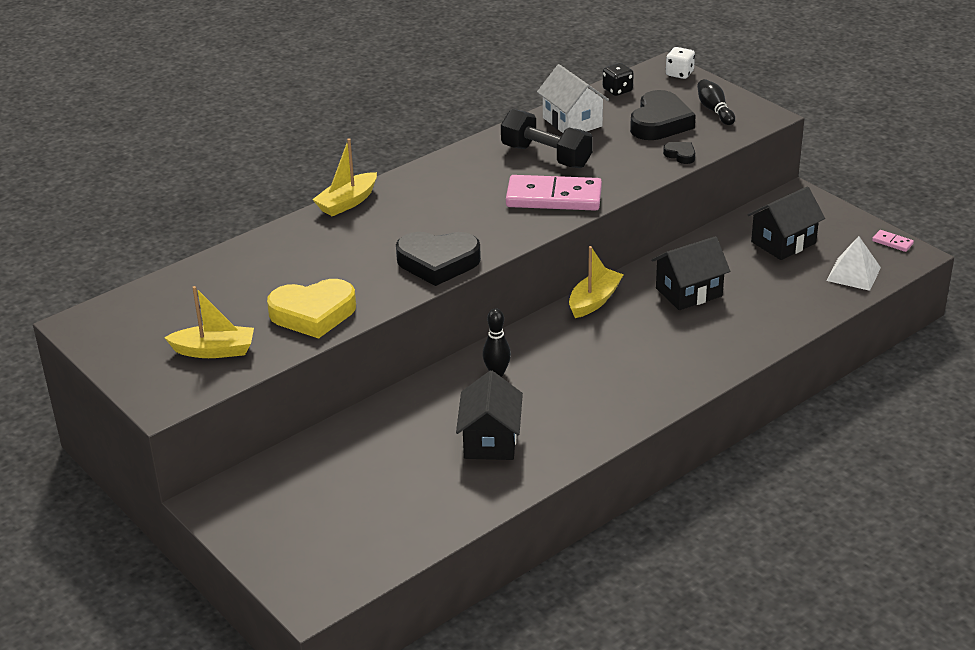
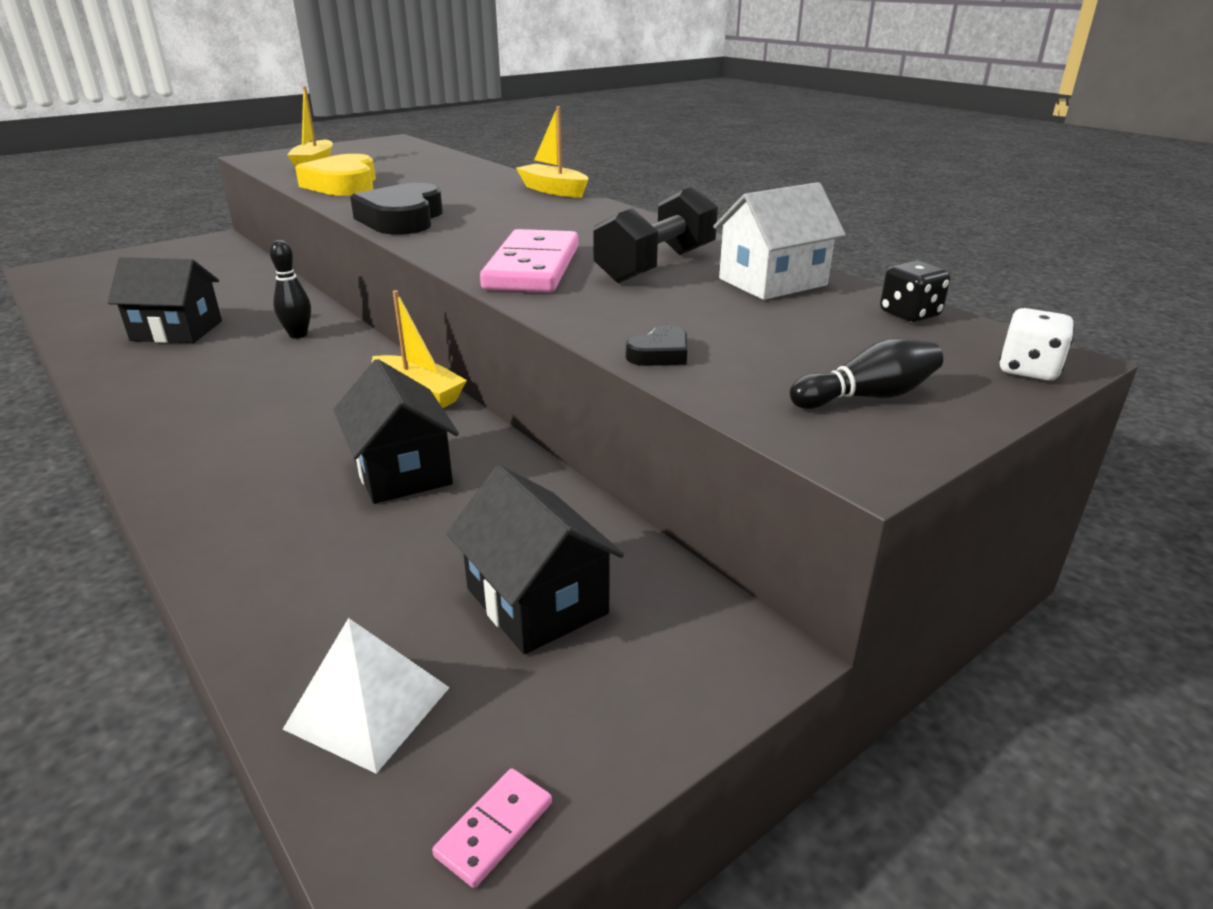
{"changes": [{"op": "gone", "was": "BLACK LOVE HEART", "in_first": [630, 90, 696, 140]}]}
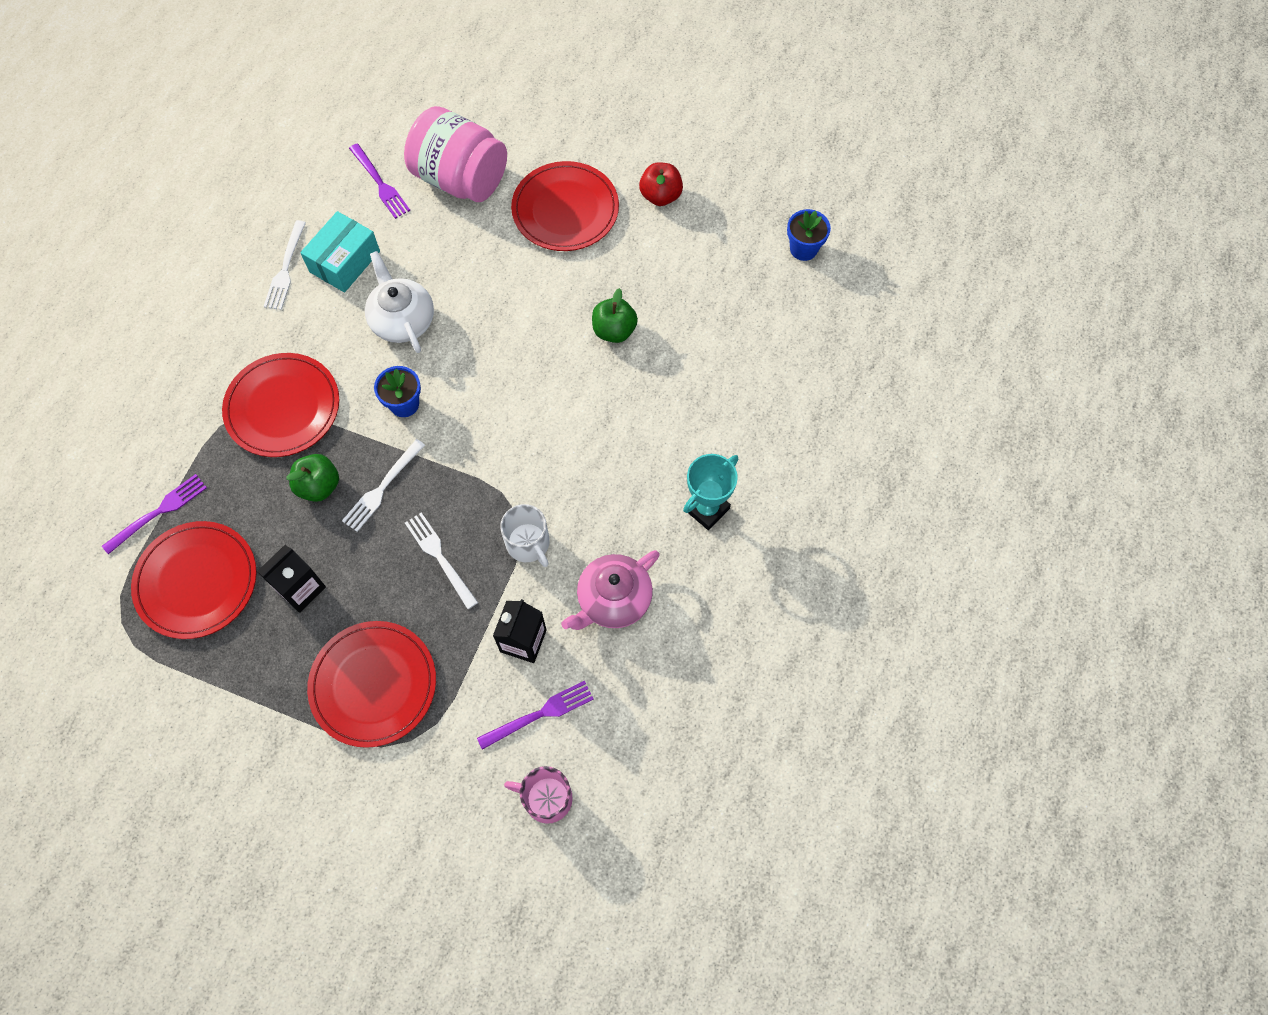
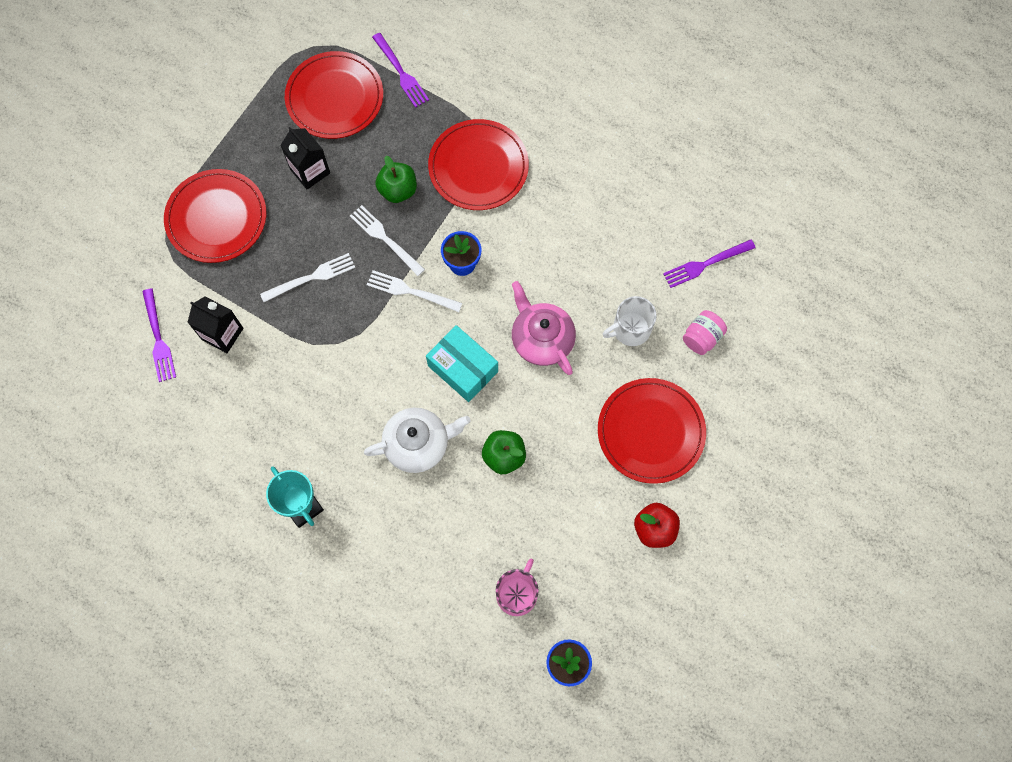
{"changes": [{"op": "shifted", "was": "SNOW-WHITE DINNER FORK", "in_first": [264, 220, 306, 310], "in_second": [367, 270, 462, 312]}, {"op": "shifted", "was": "AQUA PARCEL", "in_first": [300, 211, 380, 293], "in_second": [426, 325, 498, 402]}, {"op": "shifted", "was": "SNOW-WHITE TEA POT", "in_first": [365, 251, 434, 353], "in_second": [364, 408, 471, 473]}, {"op": "scaled", "was": "ROSE-PINK JAM JAR", "in_first": [404, 106, 507, 202], "in_second": [683, 310, 727, 355], "ratio": 0.45}, {"op": "shifted", "was": "SNOW-WHITE TEA MUG", "in_first": [500, 504, 550, 567], "in_second": [603, 296, 657, 346]}, {"op": "shifted", "was": "ROSE-PINK TEA MUG", "in_first": [504, 766, 573, 824], "in_second": [496, 558, 539, 616]}, {"op": "shifted", "was": "ROSE-PINK TEA POT", "in_first": [561, 550, 660, 630], "in_second": [512, 281, 576, 375]}]}
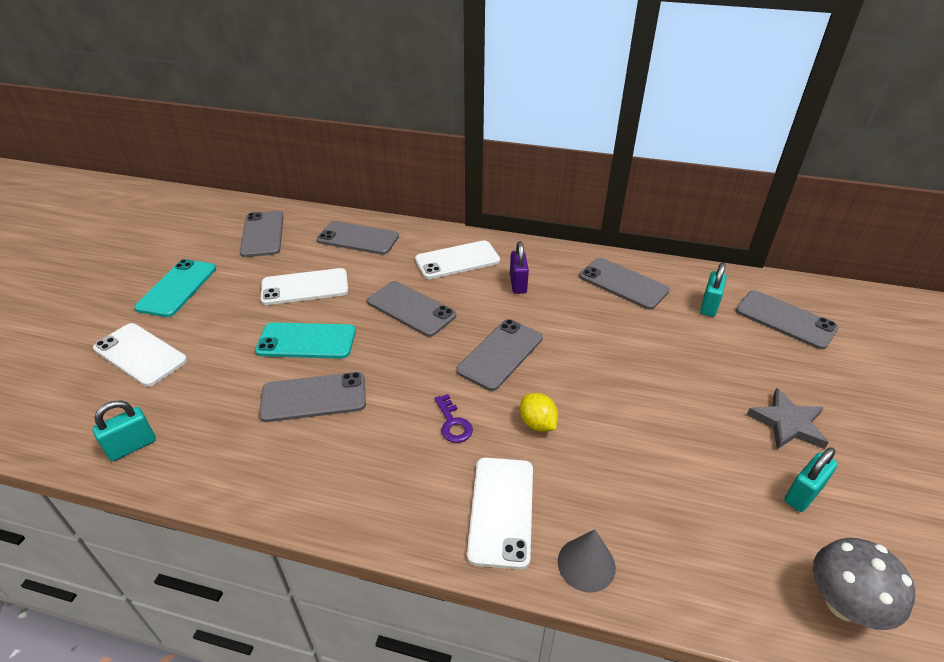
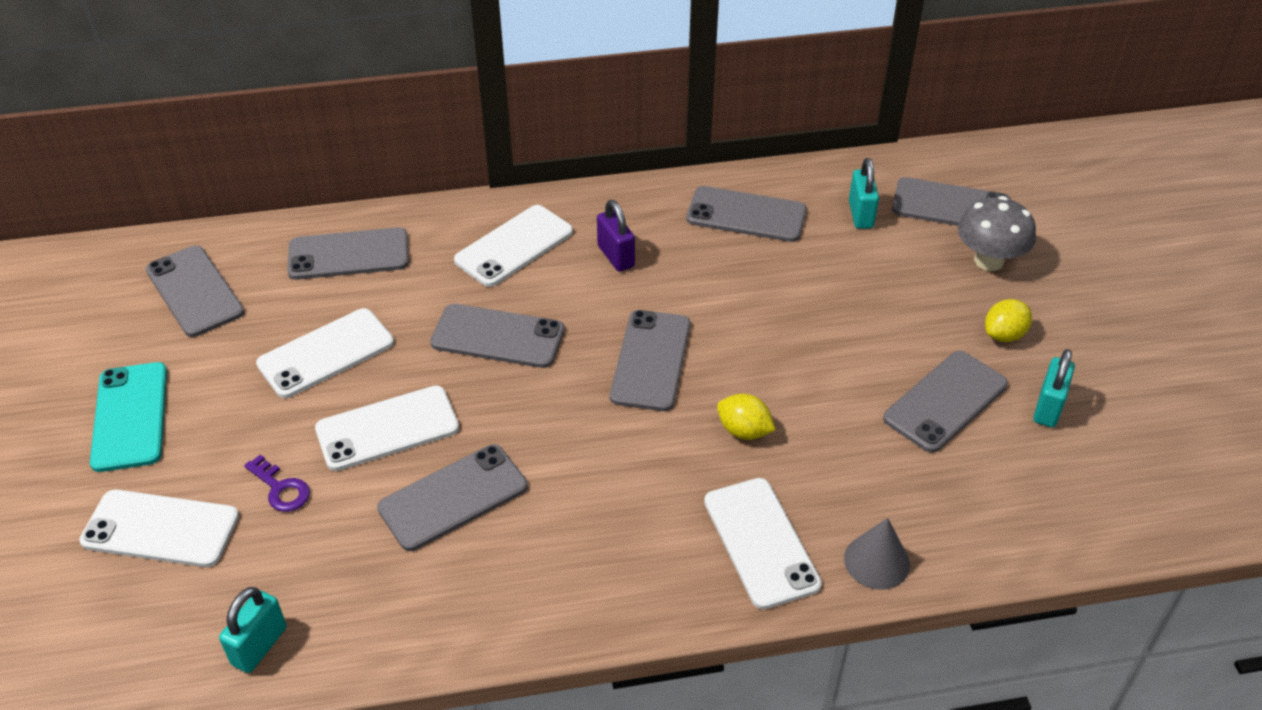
{"changes": [{"op": "repainted", "was": "AQUA PHONE", "now": "SNOW-WHITE PHONE", "in_first": [255, 322, 356, 359], "in_second": [315, 386, 459, 471]}, {"op": "shifted", "was": "ROYAL PURPLE KEY", "in_first": [434, 394, 473, 443], "in_second": [244, 454, 310, 512]}, {"op": "swapped", "was": "GRAY FIVE-POINTED STAR", "now": "YELLOW TOY LEMON", "in_first": [747, 388, 829, 449], "in_second": [985, 299, 1032, 342]}, {"op": "shifted", "was": "GRAY FUNGUS", "in_first": [813, 538, 915, 630], "in_second": [958, 196, 1036, 271]}, {"op": "new", "now": "GRAY PHONE", "in_second": [883, 351, 1008, 453]}]}
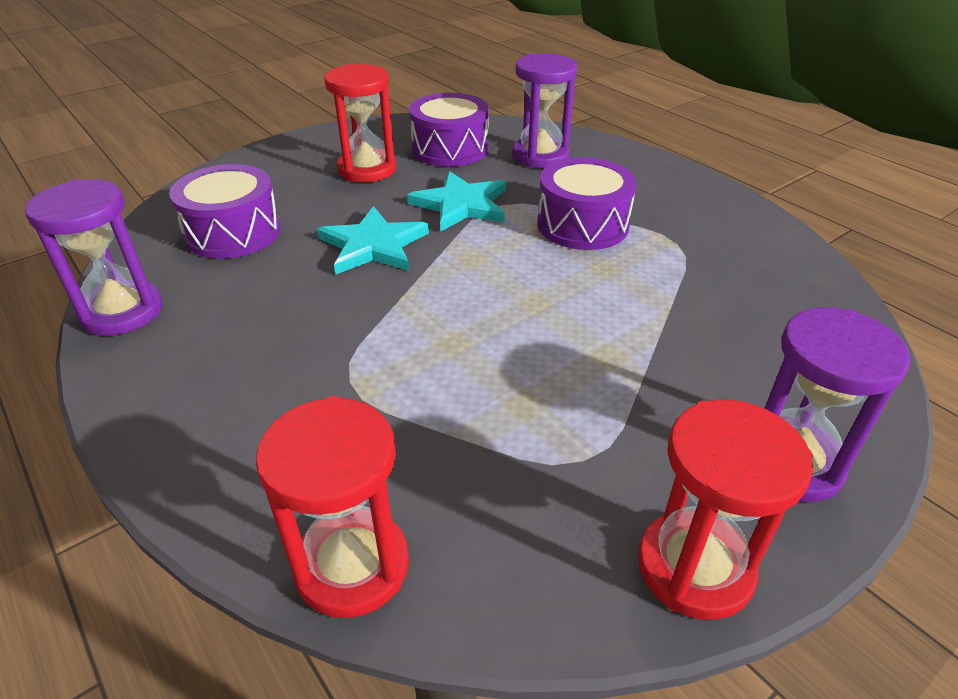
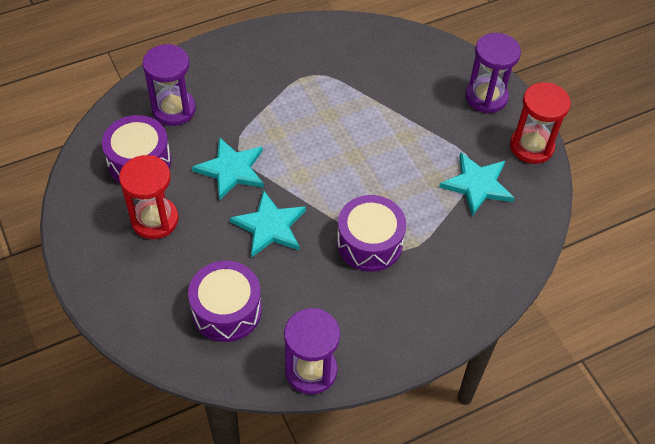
{"changes": [{"op": "gone", "was": "CRIMSON SANDGLASS", "in_first": [256, 396, 409, 618]}, {"op": "shifted", "was": "ROYAL PURPLE SNARE DRUM", "in_first": [537, 157, 637, 250], "in_second": [337, 195, 406, 272]}, {"op": "new", "now": "AQUA FIVE-POINTED STAR", "in_second": [439, 152, 514, 216]}]}
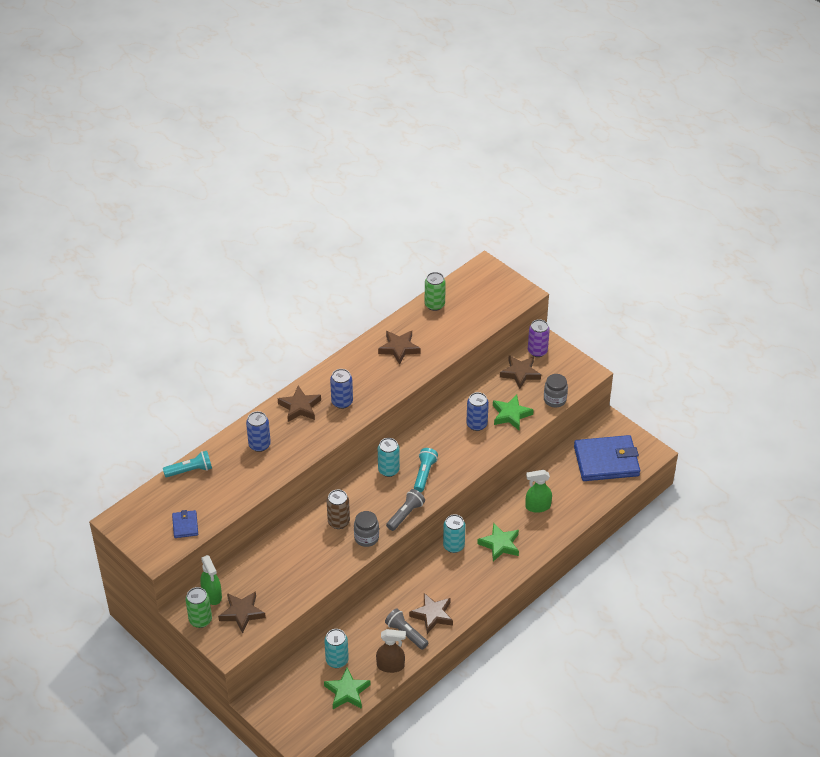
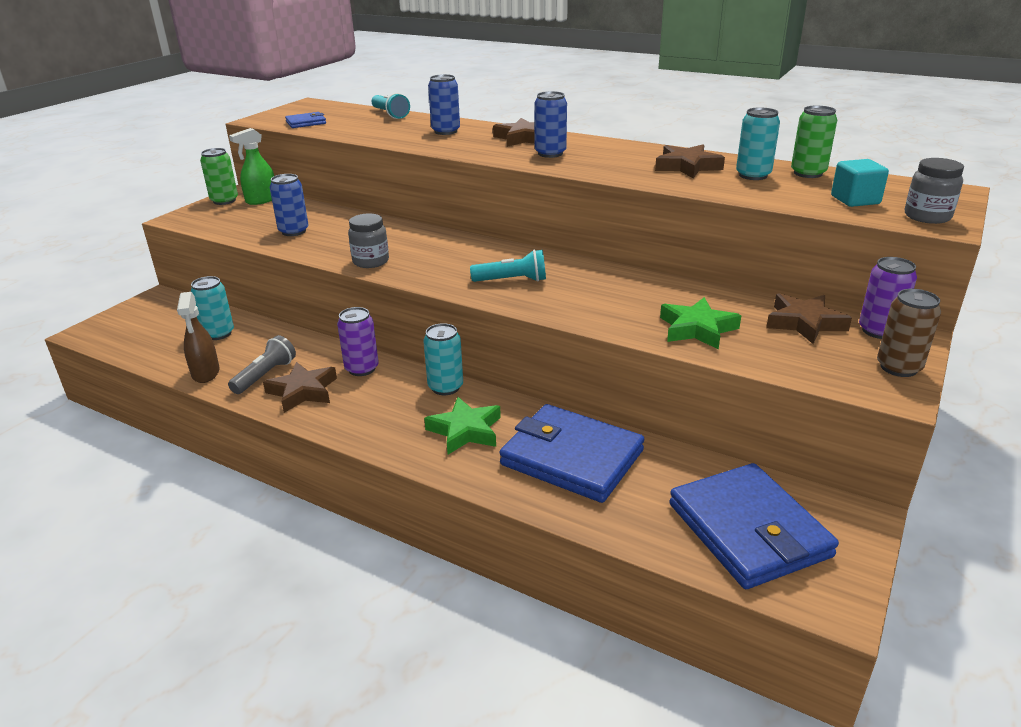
{"changes": [{"op": "gone", "was": "RUSSET FIVE-POINTED STAR", "in_first": [218, 591, 266, 633]}, {"op": "gone", "was": "EMERALD FIVE-POINTED STAR", "in_first": [324, 667, 370, 709]}, {"op": "shifted", "was": "RUSSET CAN", "in_first": [327, 489, 350, 529], "in_second": [877, 289, 941, 377]}, {"op": "shifted", "was": "AQUA CAN", "in_first": [378, 438, 400, 477], "in_second": [736, 107, 780, 180]}, {"op": "gone", "was": "GRAY FLASHLIGHT", "in_first": [386, 489, 425, 531]}, {"op": "shifted", "was": "BLUE CAN", "in_first": [466, 392, 489, 431], "in_second": [270, 174, 309, 236]}, {"op": "swapped", "was": "EMERALD SPRAY CLEANER", "now": "BLUE CARD WALLET", "in_first": [525, 470, 552, 513], "in_second": [500, 404, 644, 503]}, {"op": "shifted", "was": "GRAY JAM JAR", "in_first": [544, 374, 568, 408], "in_second": [905, 158, 964, 224]}, {"op": "new", "now": "ROYAL PURPLE CAN", "in_second": [337, 307, 379, 376]}, {"op": "new", "now": "AQUA BLOCK", "in_second": [831, 159, 889, 207]}]}
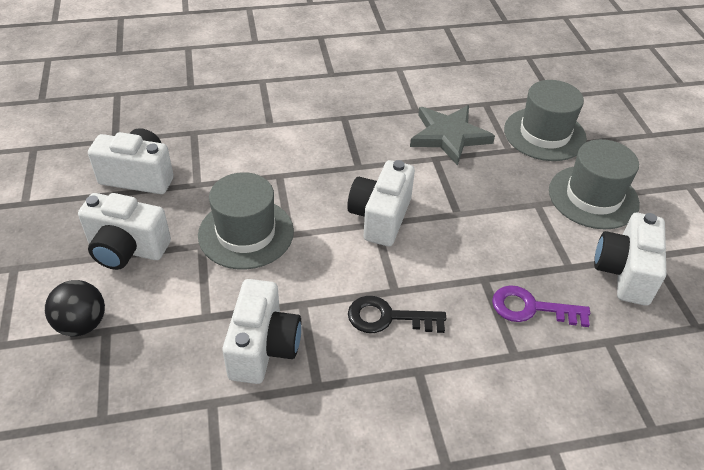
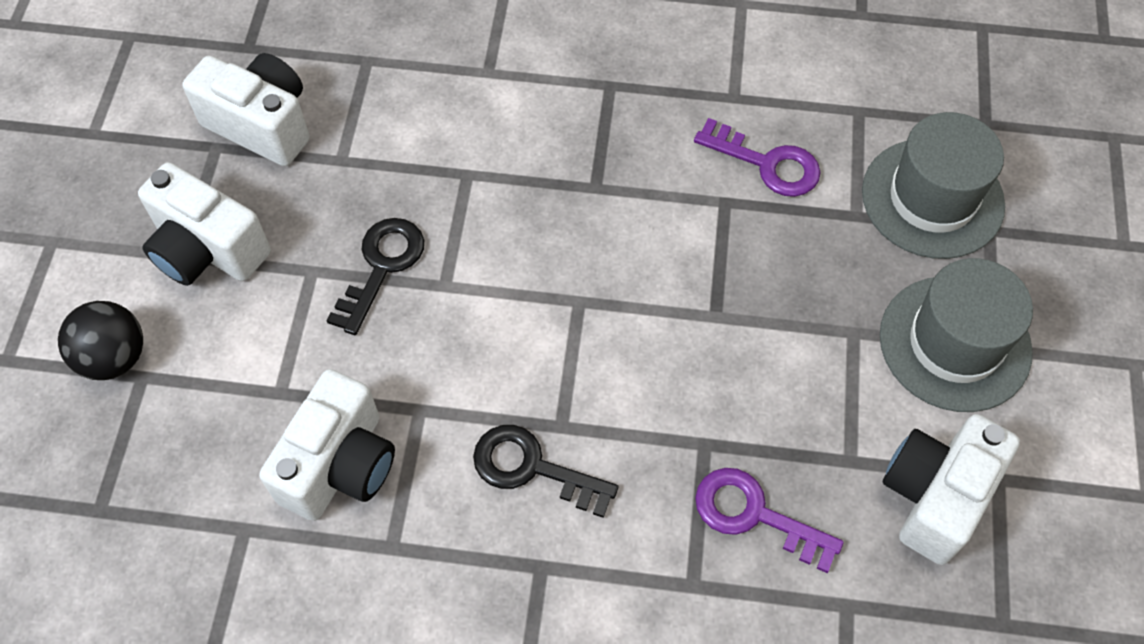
{"changes": [{"op": "swapped", "was": "GRAY TALL HAT", "now": "BLACK KEY", "in_first": [198, 172, 294, 270], "in_second": [326, 218, 424, 335]}, {"op": "gone", "was": "SNOW-WHITE COMPACT CAMERA", "in_first": [347, 160, 415, 246]}, {"op": "swapped", "was": "GRAY FIVE-POINTED STAR", "now": "ROYAL PURPLE KEY", "in_first": [410, 105, 495, 166], "in_second": [694, 118, 821, 197]}]}
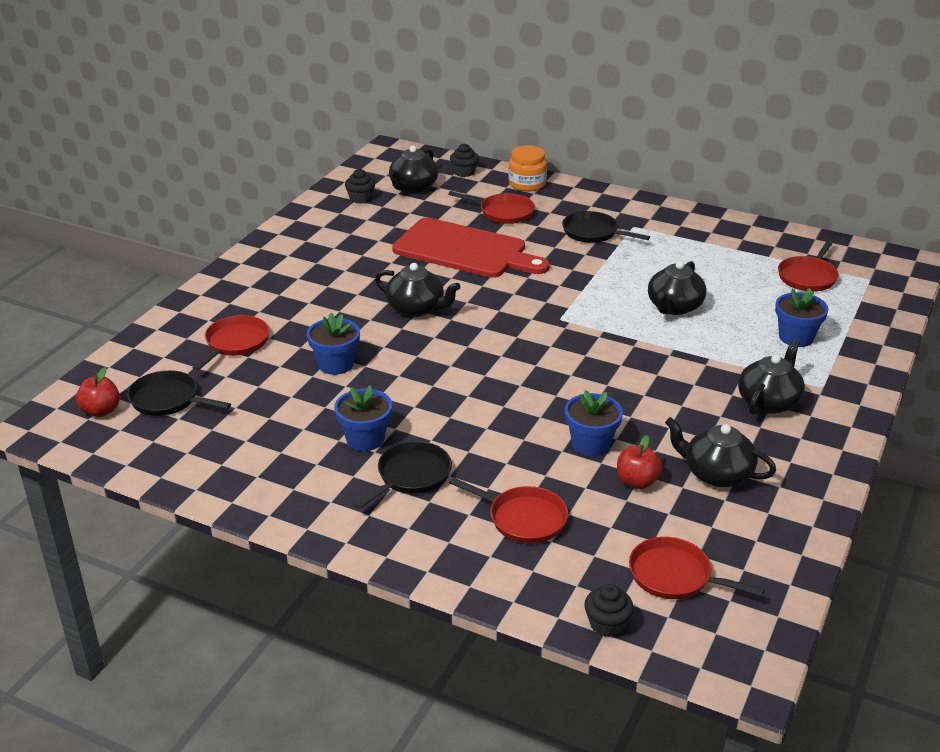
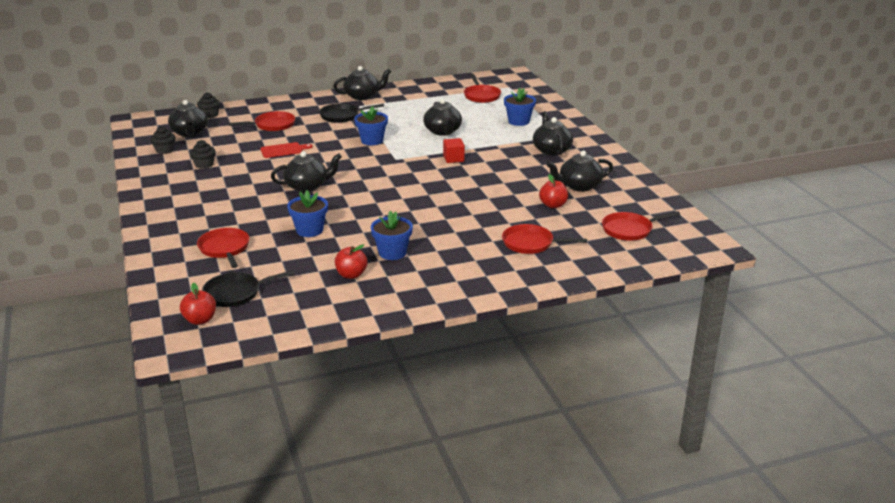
{"changes": [{"op": "gone", "was": "BLACK SKILLET", "in_first": [354, 441, 452, 509]}, {"op": "scaled", "was": "CRIMSON BREAD BOARD", "in_first": [392, 218, 550, 278], "in_second": [260, 142, 313, 158], "ratio": 0.44}, {"op": "rotated", "was": "CRIMSON SKILLET", "in_first": [449, 477, 568, 543], "in_second": [502, 224, 587, 254], "clockwise": -150}, {"op": "gone", "was": "ORANGE-COLOURED JAM JAR", "in_first": [508, 145, 547, 192]}, {"op": "shifted", "was": "BLUE PLANT POT", "in_first": [565, 390, 623, 456], "in_second": [354, 106, 388, 145]}, {"op": "shifted", "was": "BLACK MUFFIN", "in_first": [584, 584, 634, 637], "in_second": [190, 140, 216, 169]}, {"op": "new", "now": "BLACK TEA POT", "in_second": [333, 66, 391, 100]}, {"op": "new", "now": "CRIMSON APPLE FRUIT", "in_second": [335, 244, 368, 279]}, {"op": "new", "now": "CRIMSON BLOCK", "in_second": [443, 138, 465, 163]}]}
